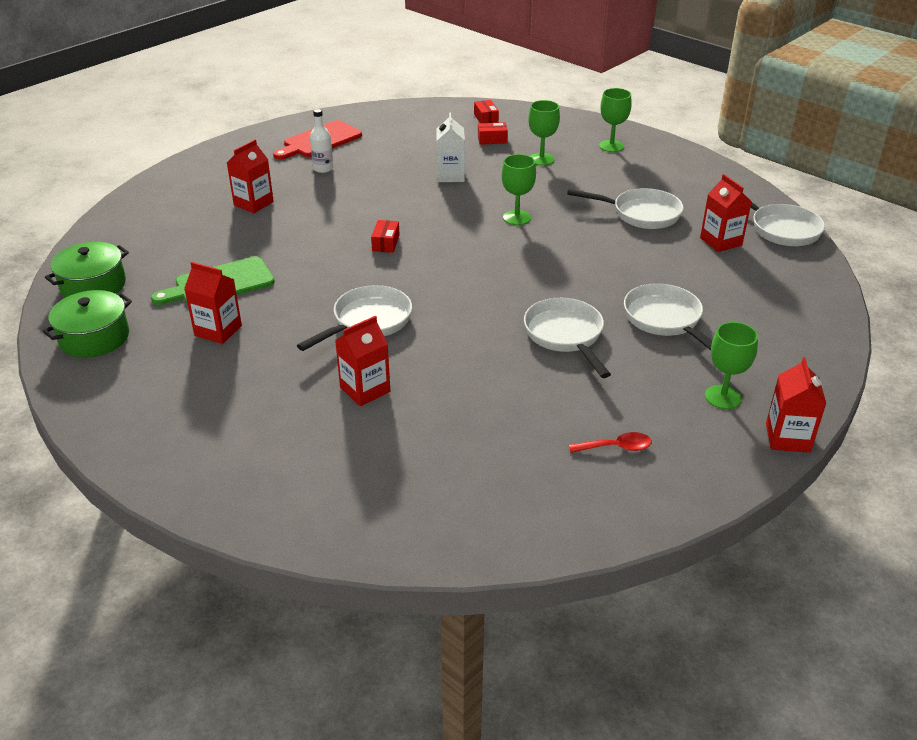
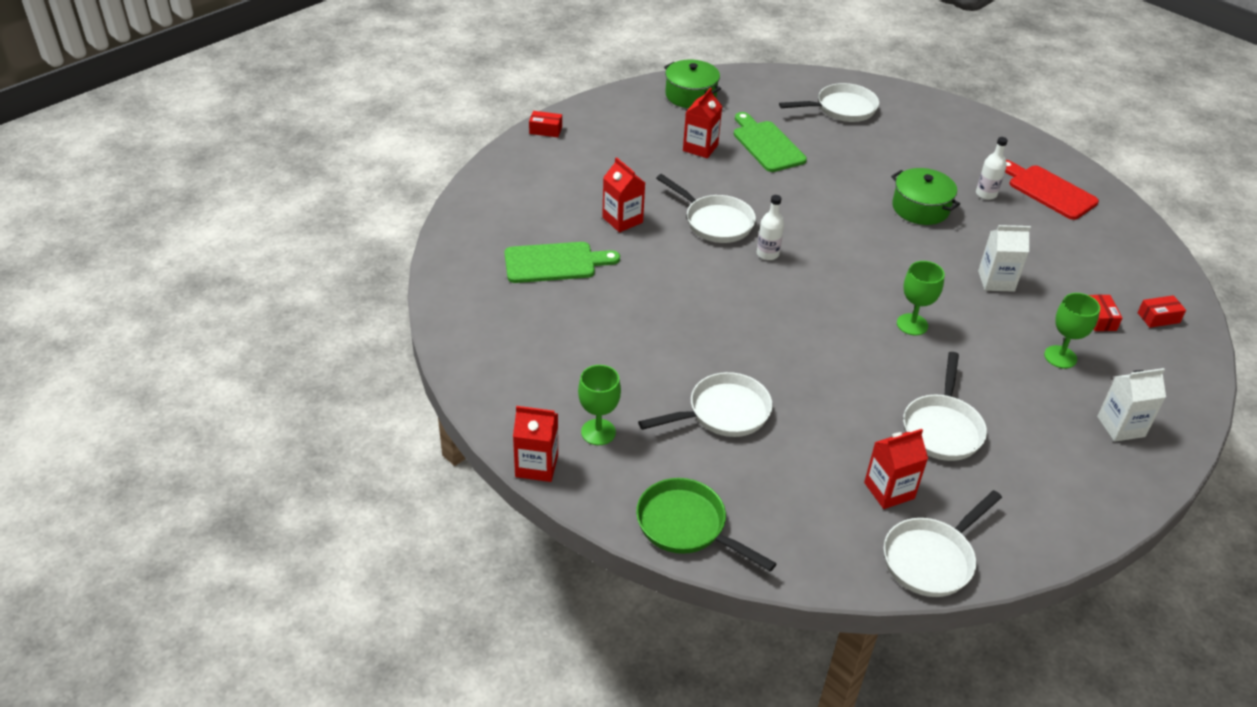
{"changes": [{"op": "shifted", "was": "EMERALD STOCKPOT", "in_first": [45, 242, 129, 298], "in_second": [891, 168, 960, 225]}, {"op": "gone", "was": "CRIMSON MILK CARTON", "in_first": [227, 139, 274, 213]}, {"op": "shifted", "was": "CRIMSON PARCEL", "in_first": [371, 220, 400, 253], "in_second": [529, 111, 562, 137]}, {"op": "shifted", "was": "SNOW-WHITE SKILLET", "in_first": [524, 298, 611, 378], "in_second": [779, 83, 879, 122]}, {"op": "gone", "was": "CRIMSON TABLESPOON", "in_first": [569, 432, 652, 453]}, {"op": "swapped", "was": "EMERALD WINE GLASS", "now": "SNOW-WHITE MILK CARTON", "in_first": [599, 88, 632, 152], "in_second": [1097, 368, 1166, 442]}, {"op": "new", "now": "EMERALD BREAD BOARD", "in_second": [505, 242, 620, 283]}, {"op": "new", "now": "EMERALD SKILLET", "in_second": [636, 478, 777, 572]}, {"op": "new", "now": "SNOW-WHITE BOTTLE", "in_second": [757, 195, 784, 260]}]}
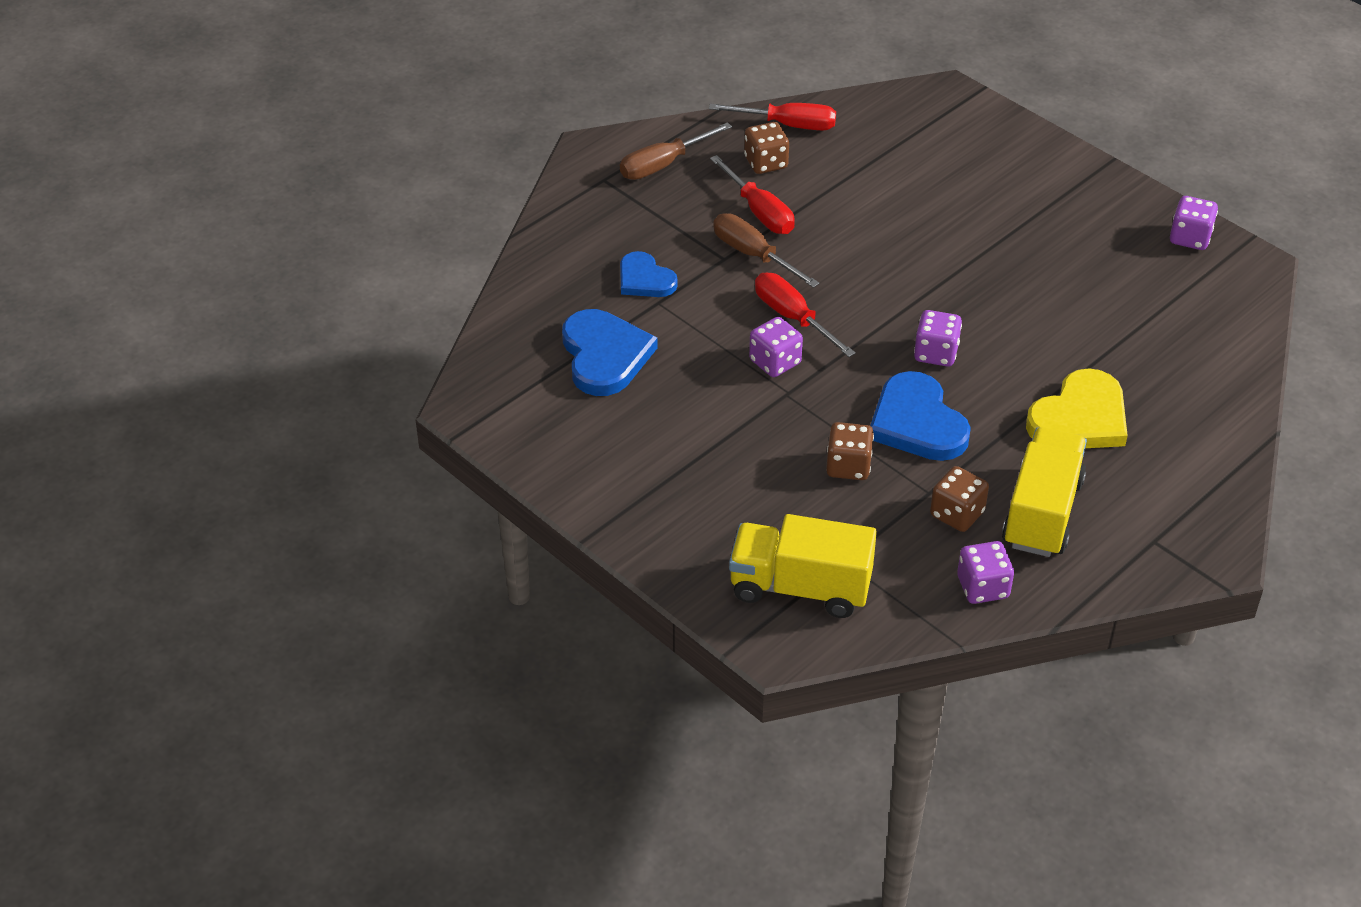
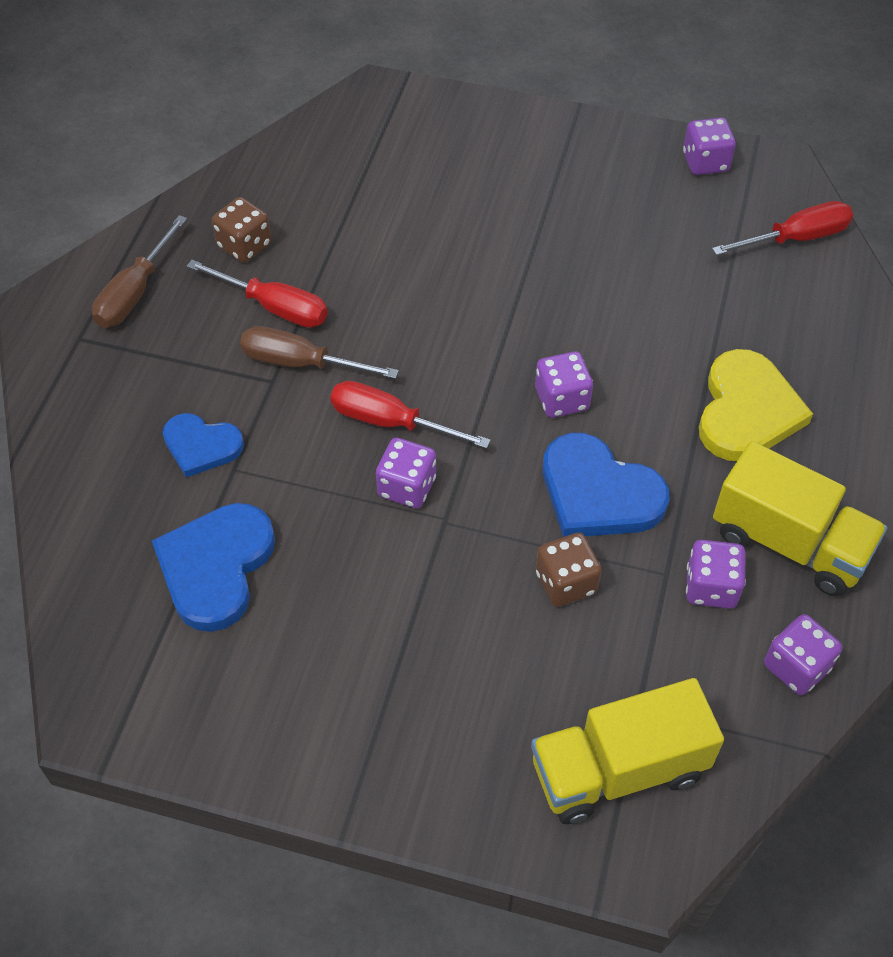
{"changes": [{"op": "rotated", "was": "BLUE LOVE HEART", "in_first": [562, 309, 658, 396], "in_second": [152, 503, 275, 632], "clockwise": -120}, {"op": "shifted", "was": "CRIMSON SCREWDRIVER", "in_first": [709, 103, 836, 130], "in_second": [712, 201, 853, 256]}, {"op": "repainted", "was": "RUSSET DICE", "now": "ROYAL PURPLE DICE", "in_first": [930, 466, 989, 532], "in_second": [686, 540, 746, 609]}, {"op": "rotated", "was": "YELLOW TRUCK", "in_first": [1002, 427, 1087, 557], "in_second": [713, 441, 887, 596], "clockwise": 135}]}
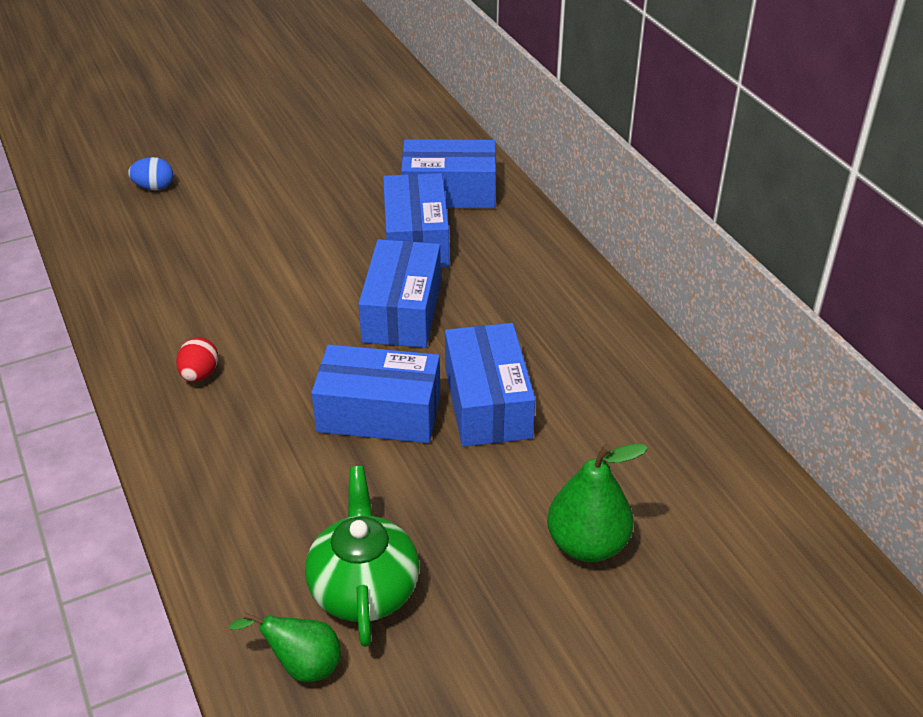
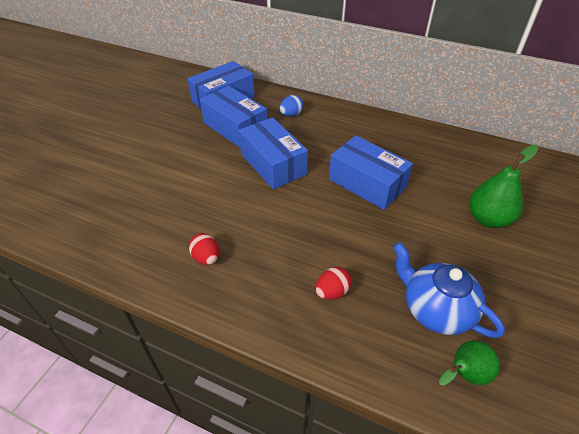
{"changes": [{"op": "shifted", "was": "BLUE EGG SHAPE", "in_first": [128, 157, 173, 190], "in_second": [279, 95, 304, 117]}, {"op": "repainted", "was": "EMERALD TEA POT", "now": "BLUE TEA POT", "in_first": [305, 466, 419, 647], "in_second": [393, 242, 505, 338]}, {"op": "gone", "was": "BLUE PARCEL", "in_first": [311, 345, 440, 443]}, {"op": "new", "now": "CRIMSON EGG SHAPE", "in_second": [316, 267, 352, 300]}]}
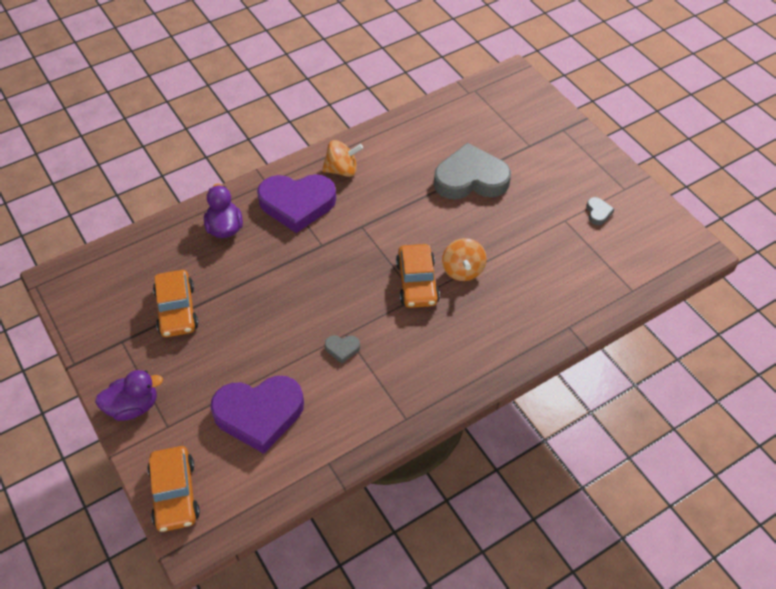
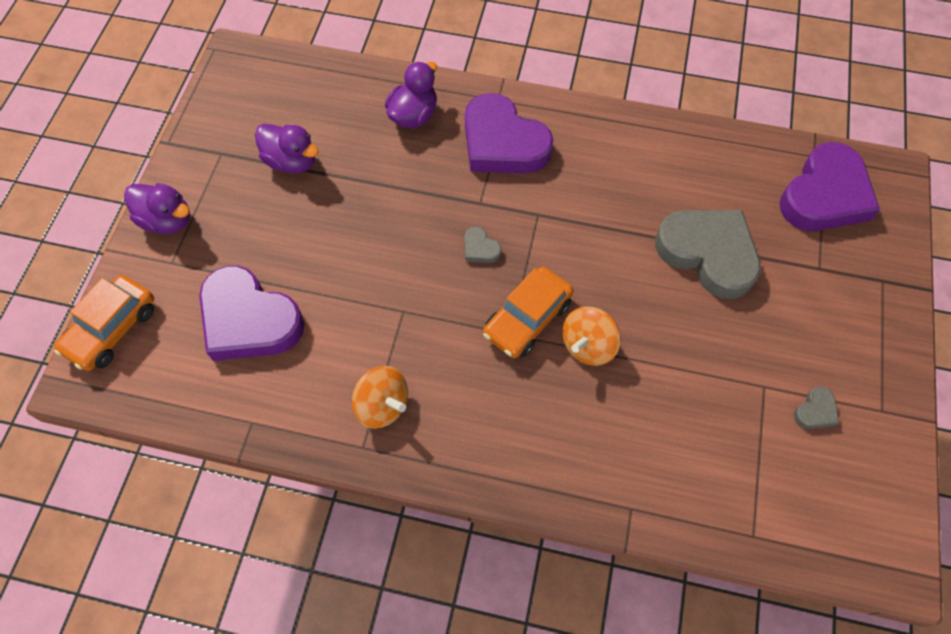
{"changes": [{"op": "swapped", "was": "ORANGE-COLOURED AUTOMOBILE", "now": "ROYAL PURPLE DUCK", "in_first": [153, 270, 199, 337], "in_second": [255, 124, 319, 173]}, {"op": "shifted", "was": "ORANGE-COLOURED WHIRLIGIG", "in_first": [322, 140, 363, 177], "in_second": [352, 366, 408, 429]}, {"op": "shifted", "was": "GRAY LOVE HEART", "in_first": [325, 335, 360, 364], "in_second": [464, 227, 501, 263]}, {"op": "new", "now": "ROYAL PURPLE LOVE HEART", "in_second": [779, 142, 880, 231]}]}
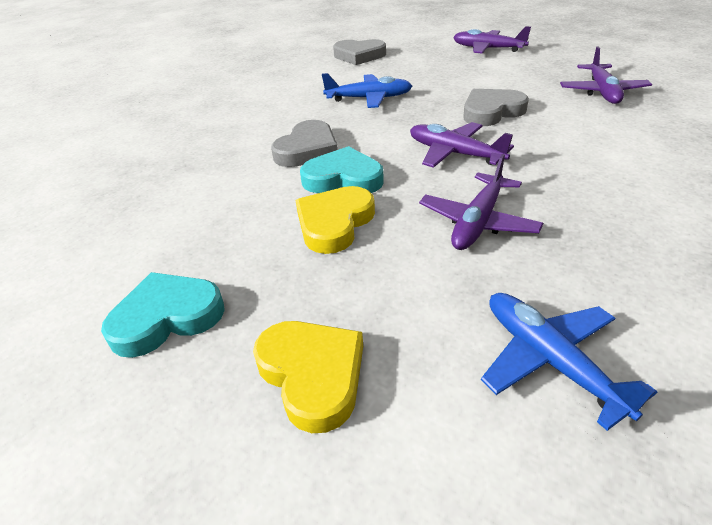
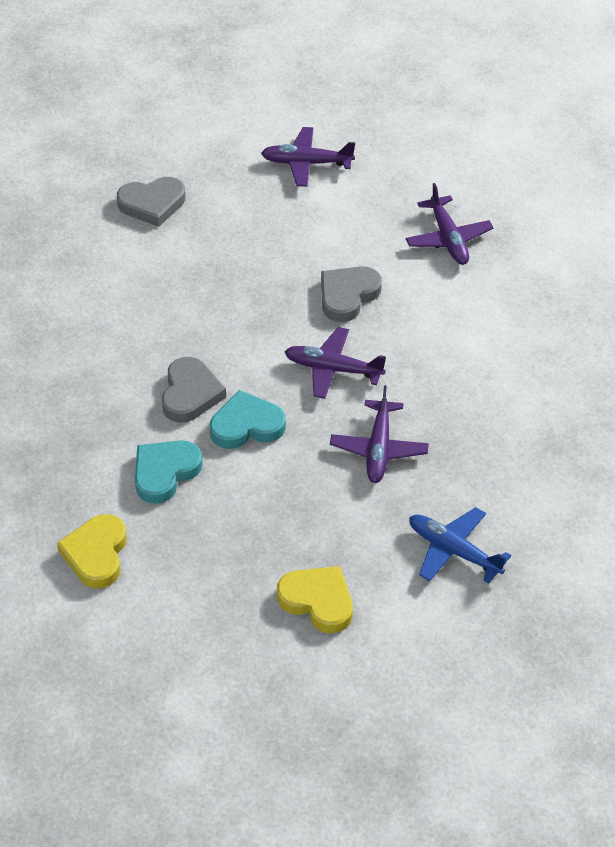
{"changes": [{"op": "shifted", "was": "AQUA LOVE HEART", "in_first": [101, 272, 225, 358], "in_second": [135, 440, 203, 504]}, {"op": "shifted", "was": "YELLOW LOVE HEART", "in_first": [296, 186, 375, 254], "in_second": [57, 514, 127, 589]}, {"op": "gone", "was": "BLUE PLANE", "in_first": [322, 73, 412, 108]}]}
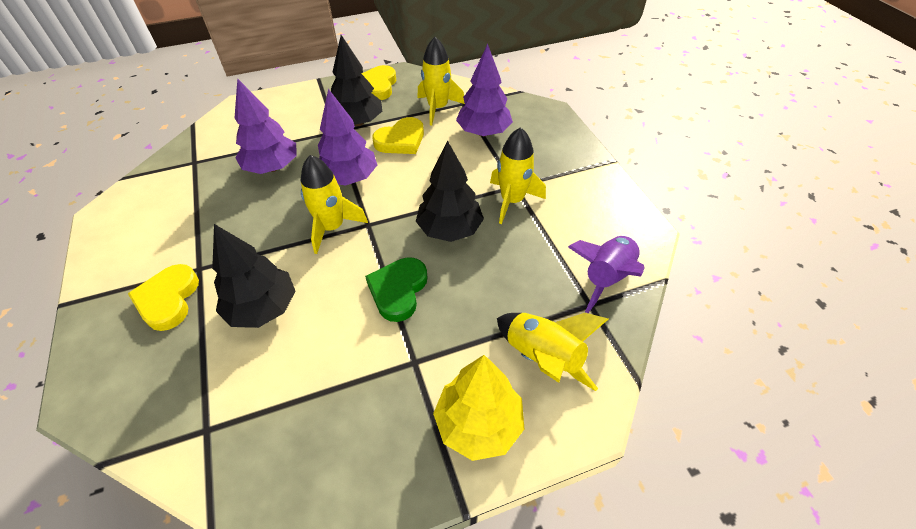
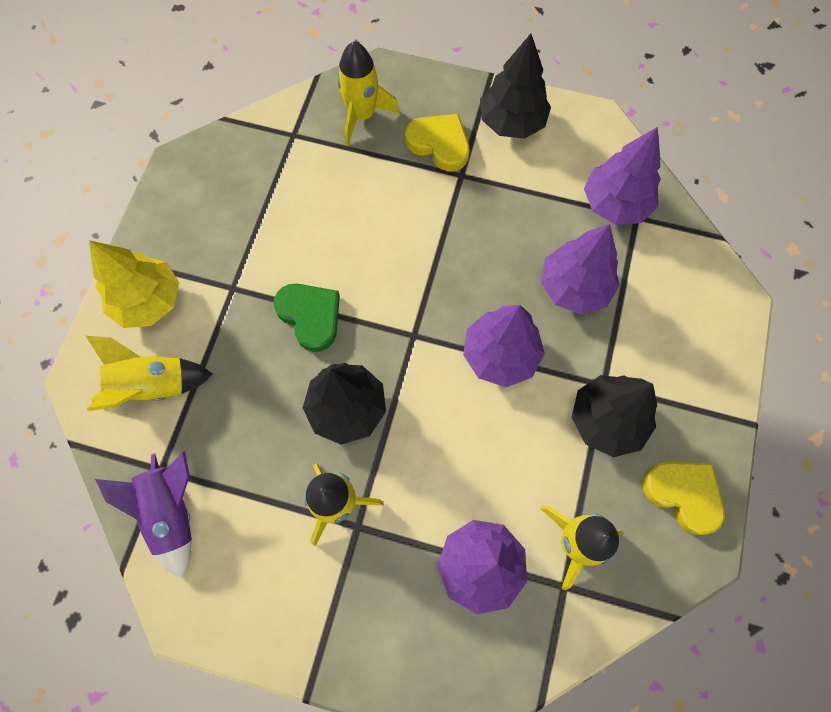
{"changes": [{"op": "shifted", "was": "BLACK FIR TREE", "in_first": [212, 224, 295, 328], "in_second": [480, 33, 551, 139]}, {"op": "shifted", "was": "YELLOW ROCKET", "in_first": [301, 155, 368, 254], "in_second": [337, 42, 400, 145]}, {"op": "gone", "was": "YELLOW LOVE HEART", "in_first": [372, 117, 424, 154]}, {"op": "new", "now": "ROYAL PURPLE FIR TREE", "in_second": [584, 127, 661, 225]}]}
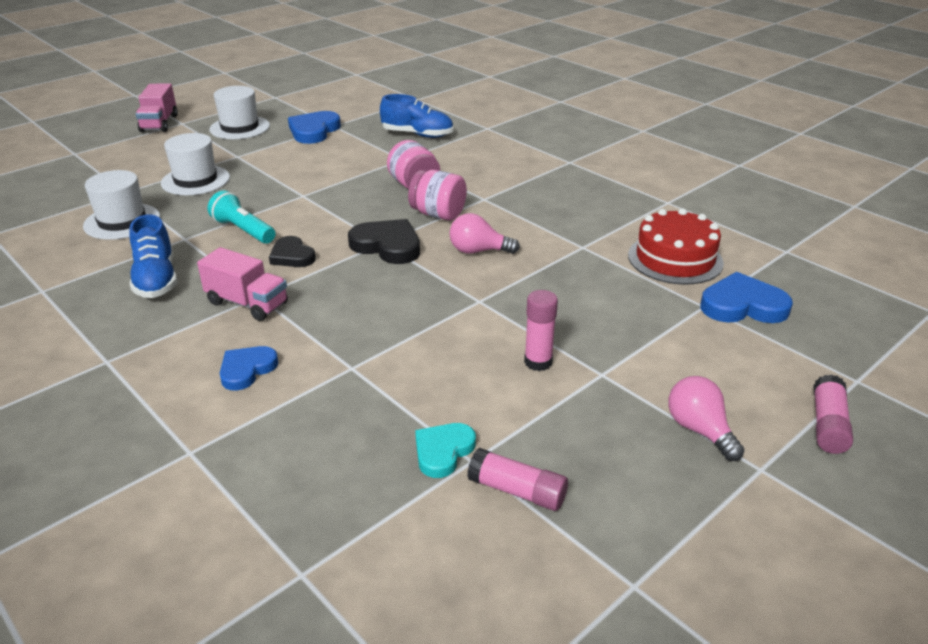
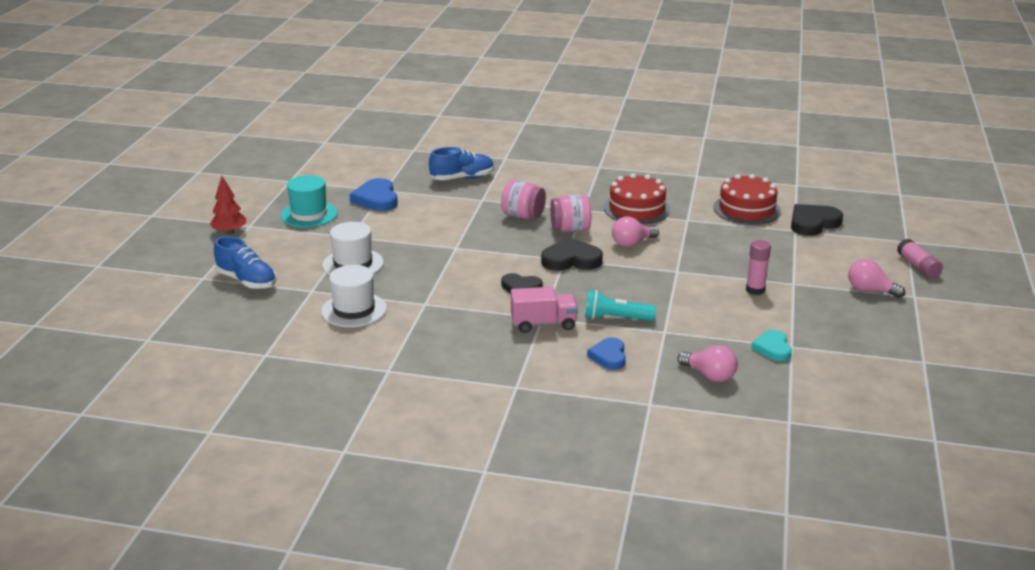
{"changes": [{"op": "shifted", "was": "BLUE SNEAKER", "in_first": [130, 214, 177, 298], "in_second": [214, 236, 277, 289]}, {"op": "swapped", "was": "ROSE-PINK TRUCK", "now": "CRIMSON FIR TREE", "in_first": [136, 83, 178, 132], "in_second": [210, 176, 246, 234]}, {"op": "shifted", "was": "AQUA FLASHLIGHT", "in_first": [208, 190, 276, 244], "in_second": [585, 290, 656, 321]}, {"op": "repainted", "was": "SNOW-WHITE TALL HAT", "now": "AQUA TALL HAT", "in_first": [210, 86, 270, 139], "in_second": [281, 175, 338, 228]}, {"op": "gone", "was": "ROSE-PINK GLUE", "in_first": [467, 448, 568, 511]}, {"op": "repainted", "was": "BLUE LOVE HEART", "now": "BLACK LOVE HEART", "in_first": [700, 272, 793, 323], "in_second": [791, 204, 843, 236]}, {"op": "new", "now": "CRIMSON LAYER CAKE", "in_second": [604, 173, 670, 224]}, {"op": "new", "now": "ROSE-PINK LIGHT BULB", "in_second": [677, 345, 738, 382]}]}
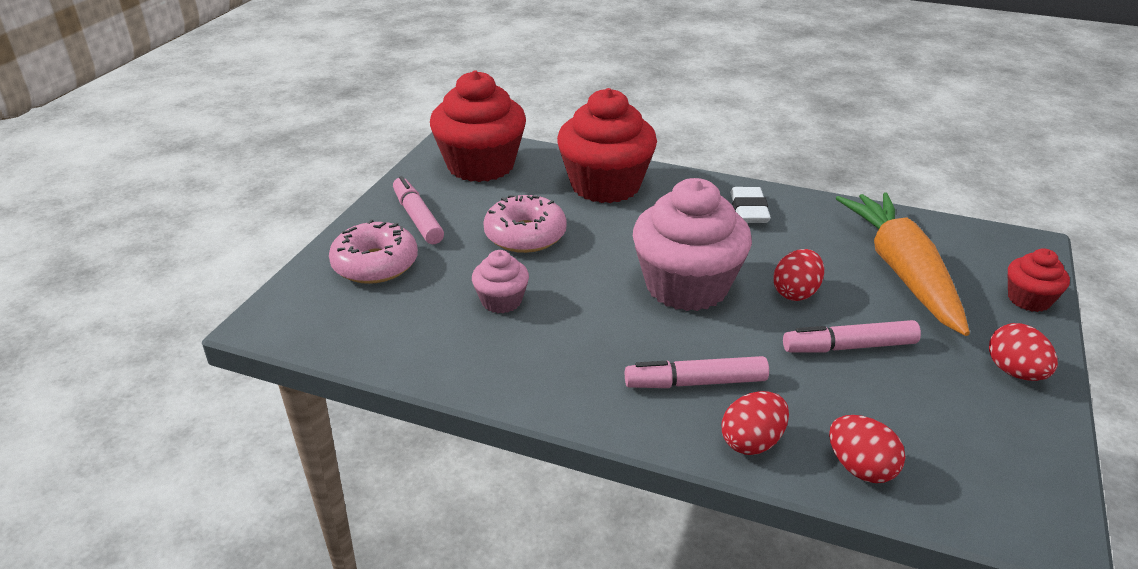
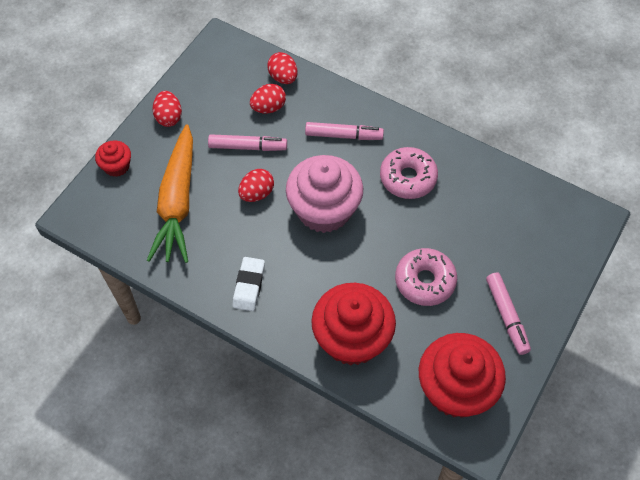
{"changes": [{"op": "shifted", "was": "ROSE-PINK DONUT", "in_first": [329, 219, 418, 284], "in_second": [380, 147, 438, 199]}, {"op": "gone", "was": "ROSE-PINK MUFFIN", "in_first": [472, 250, 529, 313]}, {"op": "shifted", "was": "CRIMSON EGG SHAPE", "in_first": [722, 391, 789, 455], "in_second": [250, 84, 286, 114]}]}
